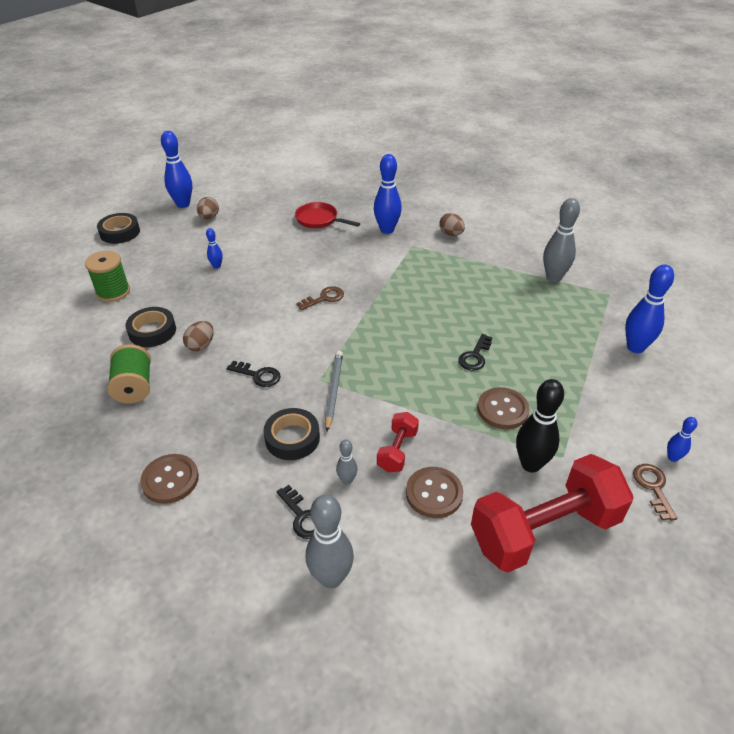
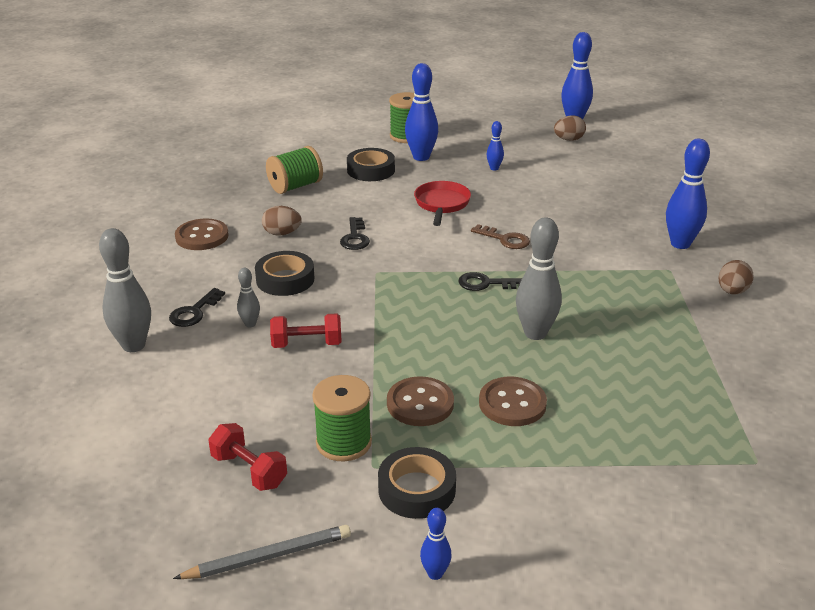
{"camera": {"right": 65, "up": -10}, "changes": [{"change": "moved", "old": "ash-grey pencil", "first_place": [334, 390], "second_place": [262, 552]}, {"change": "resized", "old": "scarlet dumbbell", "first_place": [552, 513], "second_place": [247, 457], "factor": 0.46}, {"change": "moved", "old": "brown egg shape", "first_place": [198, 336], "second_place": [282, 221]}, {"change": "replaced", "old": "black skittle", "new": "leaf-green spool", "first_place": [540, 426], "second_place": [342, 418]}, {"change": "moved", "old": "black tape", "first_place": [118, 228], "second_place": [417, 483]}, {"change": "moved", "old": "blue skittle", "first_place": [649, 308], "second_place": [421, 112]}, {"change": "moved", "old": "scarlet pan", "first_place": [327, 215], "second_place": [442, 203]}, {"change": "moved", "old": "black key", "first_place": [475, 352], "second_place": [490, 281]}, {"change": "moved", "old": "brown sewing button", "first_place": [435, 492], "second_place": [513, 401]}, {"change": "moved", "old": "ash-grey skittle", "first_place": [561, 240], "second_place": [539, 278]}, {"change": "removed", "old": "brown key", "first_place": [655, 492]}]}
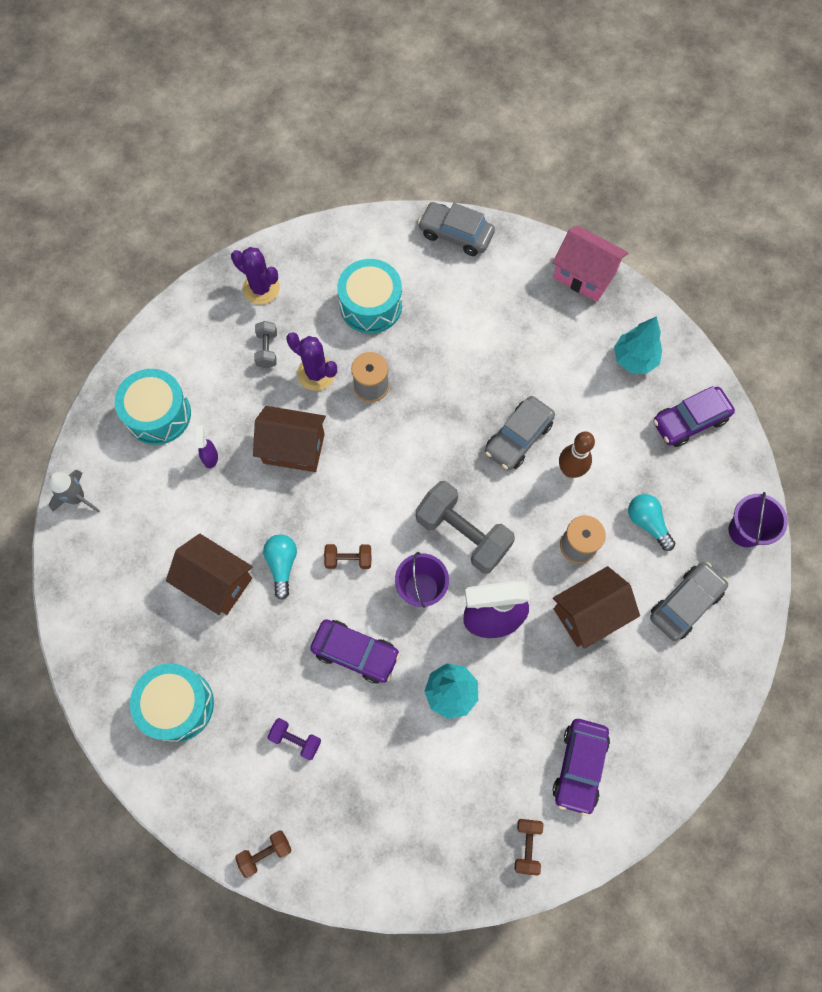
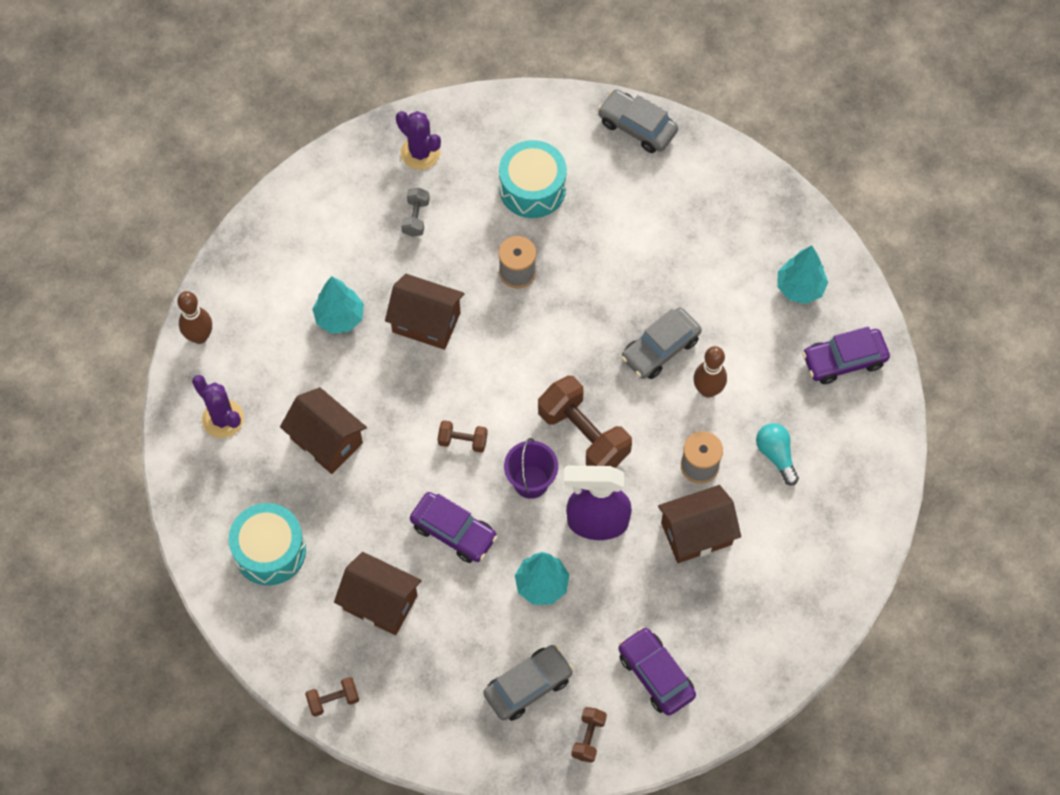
{"camera": {"right": 10, "up": -5}, "changes": [{"change": "replaced", "old": "ash-grey spaceship", "new": "brown skittle", "first_place": [74, 491], "second_place": [194, 317]}, {"change": "moved", "old": "purple prickly plant", "first_place": [311, 361], "second_place": [218, 406]}, {"change": "replaced", "old": "purple spray bottle", "new": "turquoise fir tree", "first_place": [206, 447], "second_place": [338, 305]}, {"change": "replaced", "old": "purple dumbbell", "new": "brown cottage", "first_place": [294, 739], "second_place": [378, 593]}, {"change": "moved", "old": "ash-grey car", "first_place": [689, 601], "second_place": [528, 683]}, {"change": "recoloured", "old": "ash-grey dumbbell", "new": "brown dumbbell", "first_place": [465, 527], "second_place": [585, 422]}, {"change": "turned", "old": "purple car", "first_place": [581, 767], "second_place": [657, 671], "degrees": 120}, {"change": "removed", "old": "turquoise toy drum", "first_place": [152, 407]}, {"change": "removed", "old": "turquoise light bulb", "first_place": [280, 567]}, {"change": "removed", "old": "pink cottage", "first_place": [590, 264]}, {"change": "removed", "old": "purple pail", "first_place": [758, 519]}]}
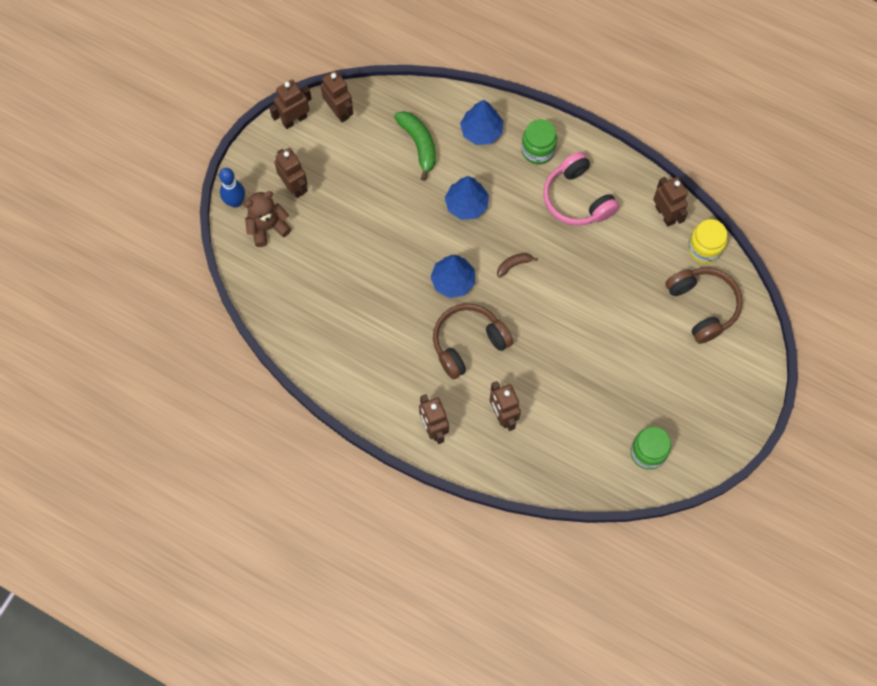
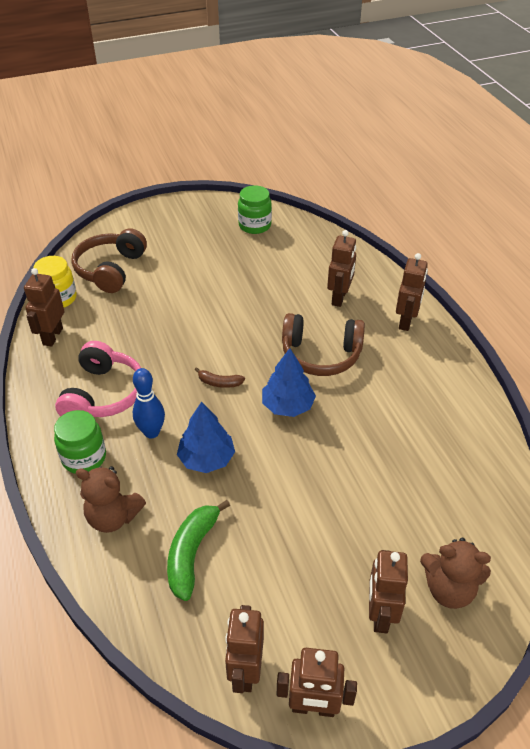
{"camera": {"right": -140, "up": -25}, "changes": [{"change": "replaced", "old": "blue fir tree", "new": "brown teddy bear", "first_place": [481, 122], "second_place": [111, 499]}, {"change": "moved", "old": "blue skittle", "first_place": [232, 188], "second_place": [149, 403]}]}
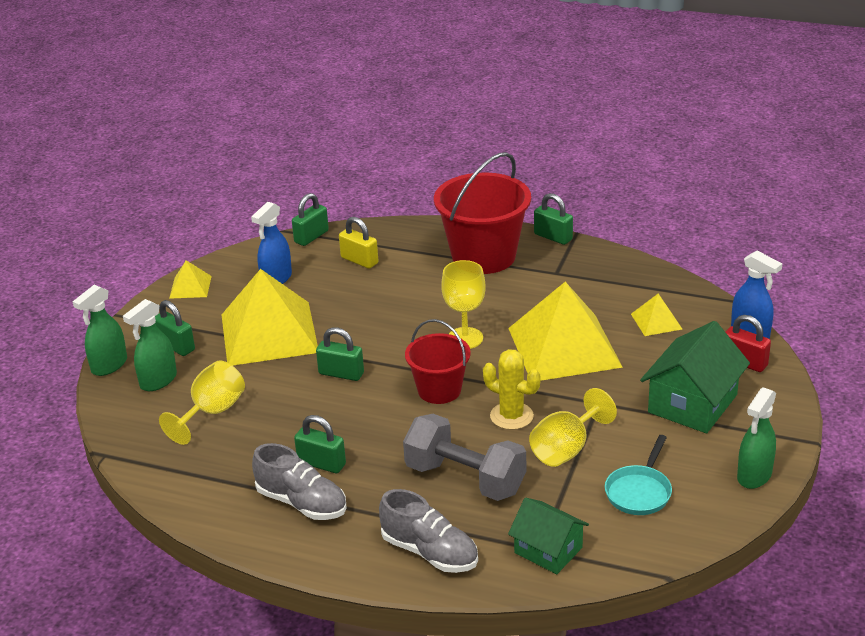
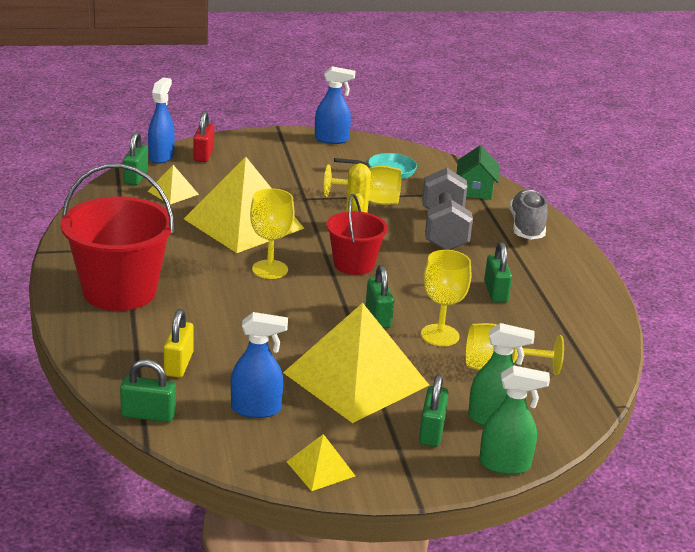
{"camera": {"right": -125, "up": -5}, "changes": [{"change": "moved", "old": "leaf-green padlock", "first_place": [553, 219], "second_place": [135, 158]}, {"change": "recoloured", "old": "leaf-green spray bottle", "new": "blue spray bottle", "first_place": [756, 438], "second_place": [335, 105]}, {"change": "added", "new": "bright yellow chalice", "second_place": [446, 298]}, {"change": "removed", "old": "ash-grey lace-up shoe", "first_place": [299, 481]}, {"change": "removed", "old": "leaf-green cottage", "first_place": [695, 377]}]}
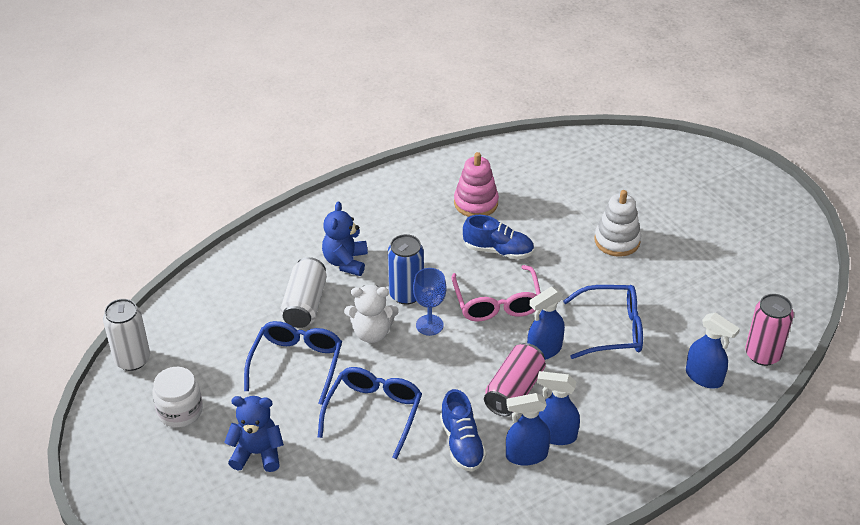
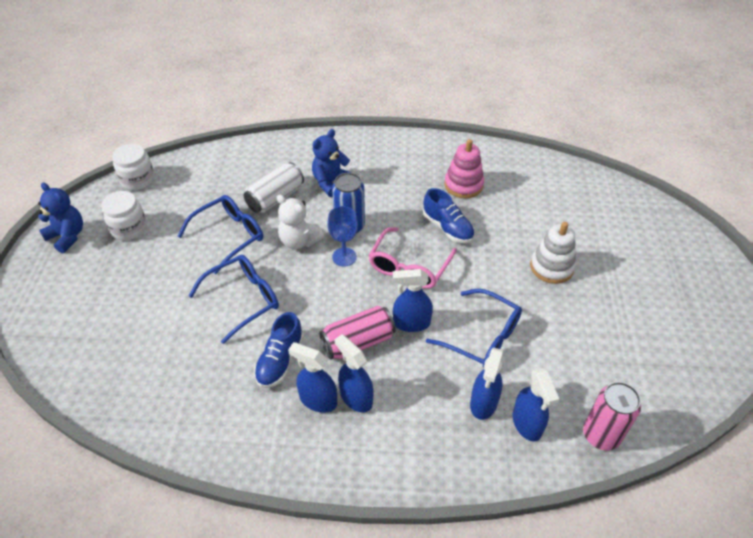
{"camera": {"right": 35, "up": 5}, "changes": [{"change": "moved", "old": "blue teddy bear", "first_place": [254, 434], "second_place": [60, 217]}, {"change": "replaced", "old": "white can", "new": "white jar", "first_place": [126, 335], "second_place": [134, 166]}, {"change": "added", "new": "blue spray bottle", "second_place": [486, 384]}]}
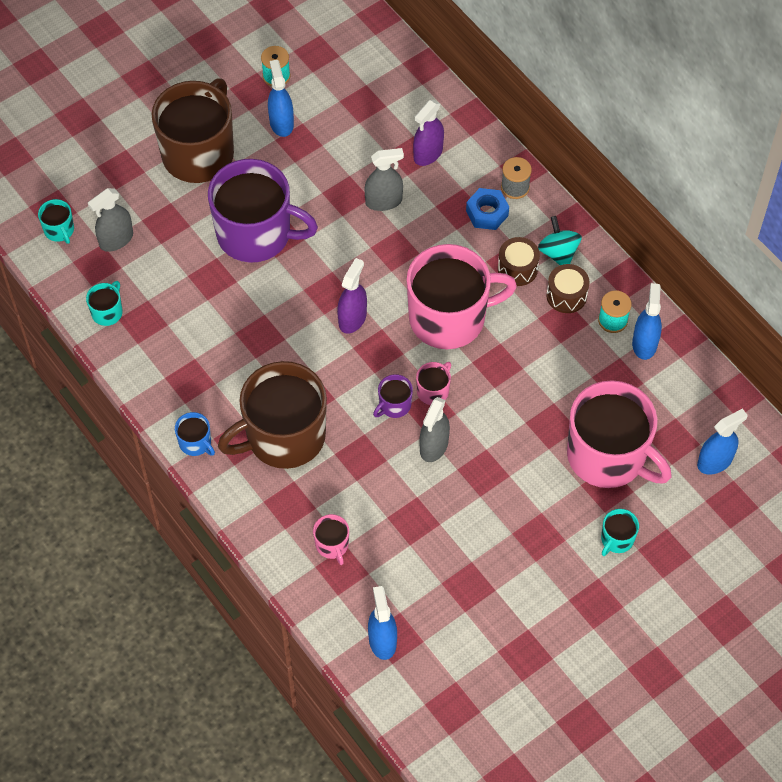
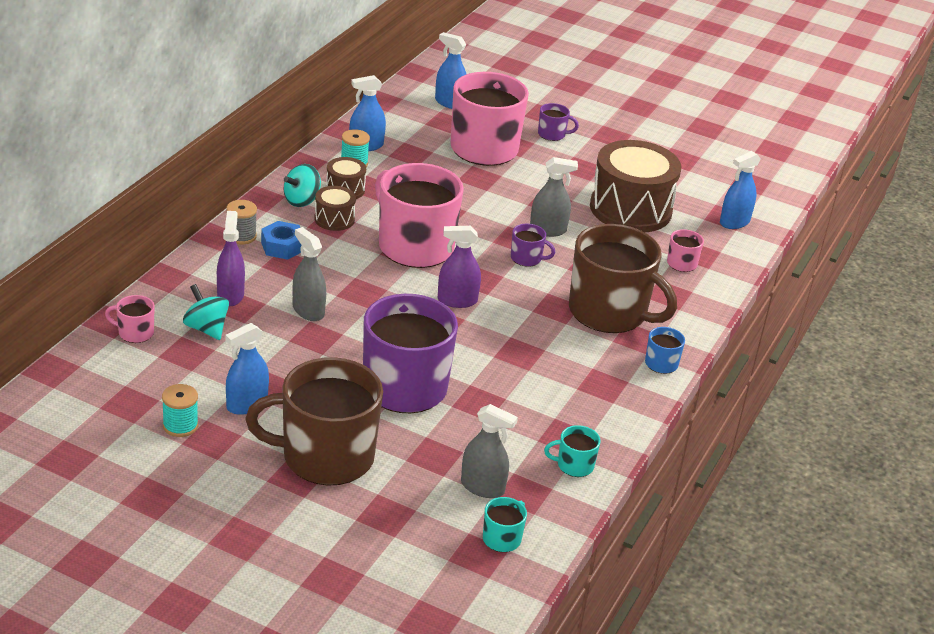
{"camera": {"right": -120, "up": -25}, "changes": [{"change": "moved", "old": "pink coffee mug", "first_place": [433, 383], "second_place": [130, 319]}, {"change": "added", "new": "turquoise spinning top", "second_place": [206, 312]}, {"change": "turned", "old": "purple spray bottle", "first_place": [428, 133], "second_place": [231, 258], "degrees": -105}, {"change": "recoloured", "old": "turquoise coffee mug", "new": "purple coffee mug", "first_place": [620, 532], "second_place": [558, 122]}, {"change": "added", "new": "brown toy drum", "second_place": [635, 186]}]}
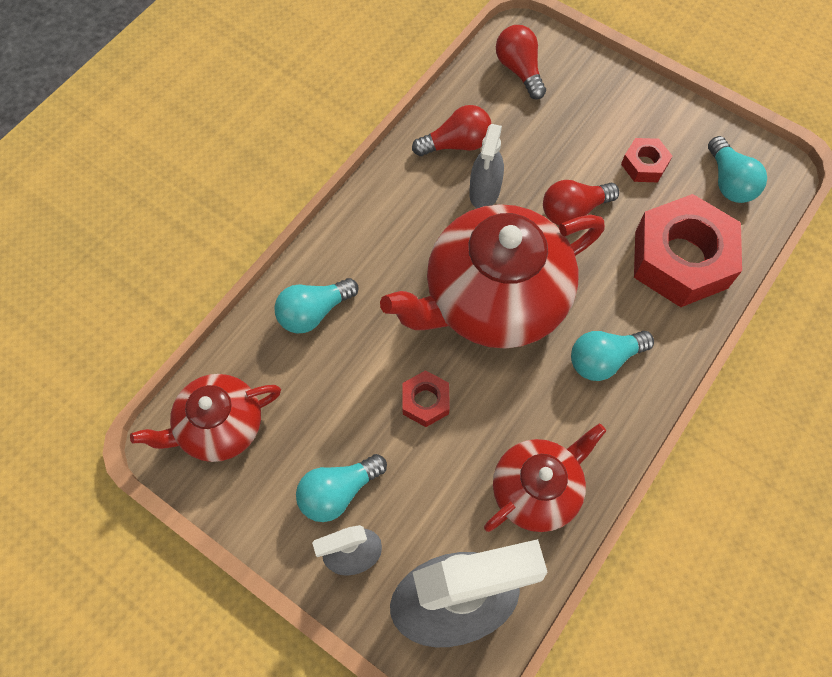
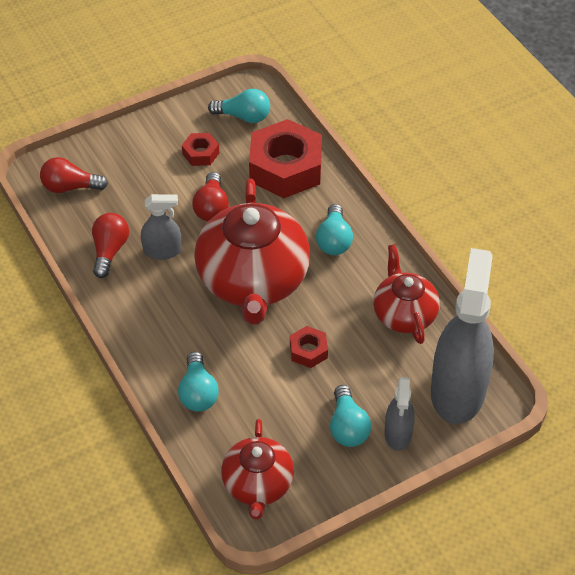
{"camera": {"right": -65, "up": -15}, "changes": [{"change": "turned", "old": "ash-grey spray bottle", "first_place": [486, 166], "second_place": [161, 227], "degrees": -45}]}
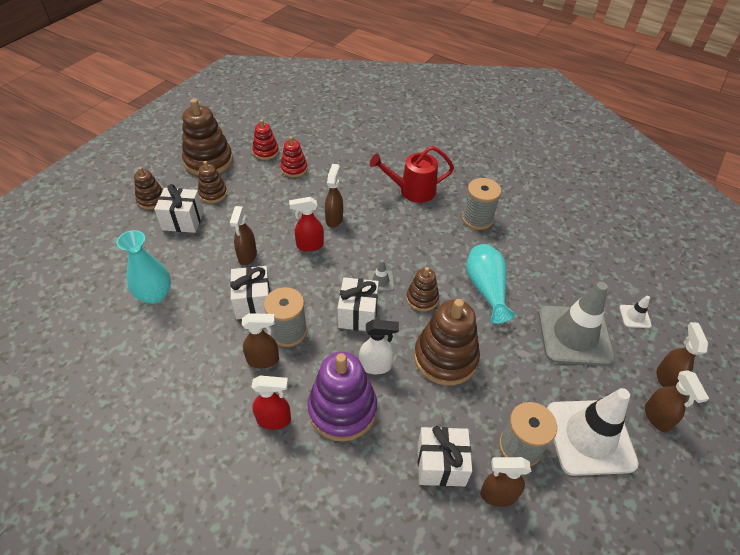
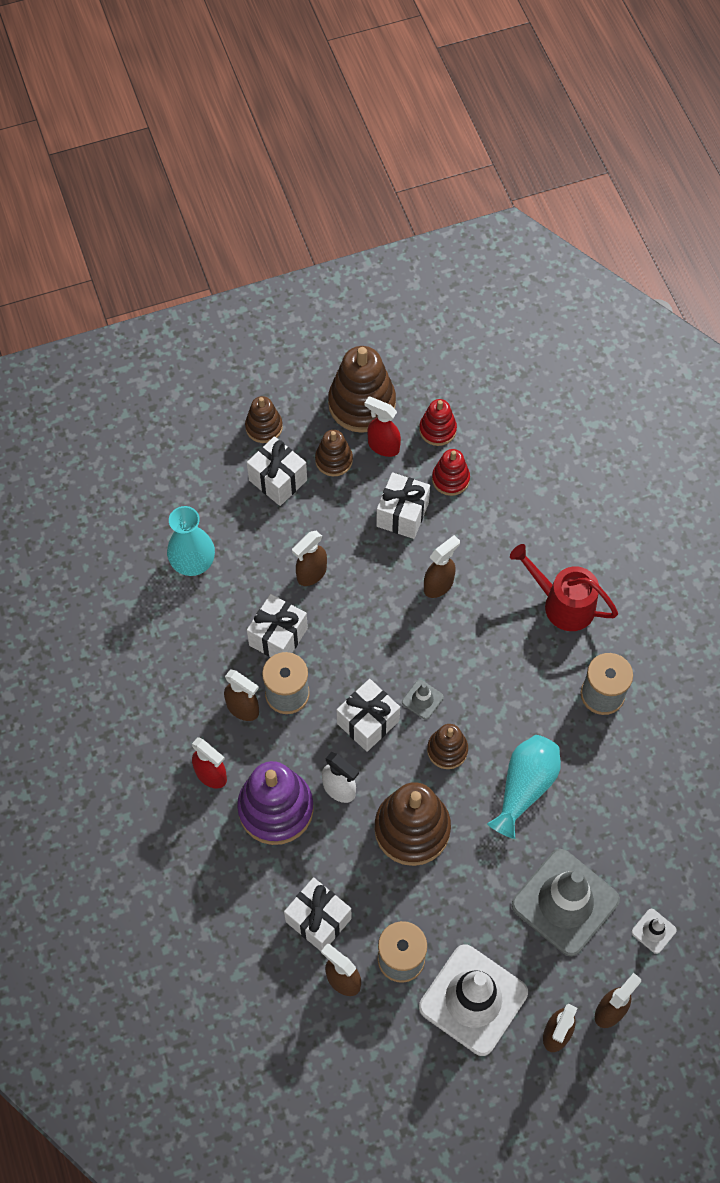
{"camera": {"right": 40, "up": 15}, "changes": [{"change": "moved", "old": "scarlet spray bottle", "first_place": [306, 224], "second_place": [383, 426]}, {"change": "added", "new": "white wrapped gift", "second_place": [403, 505]}]}
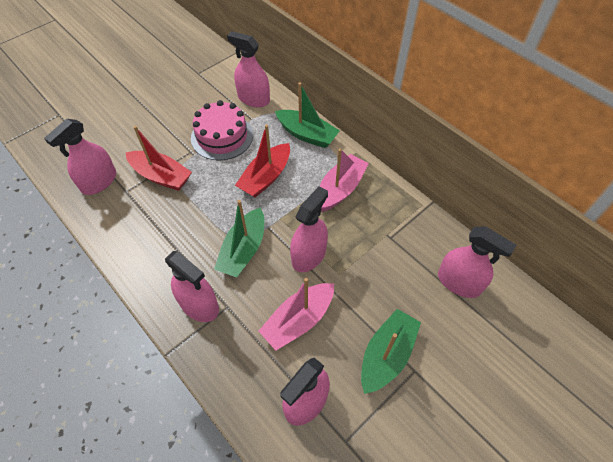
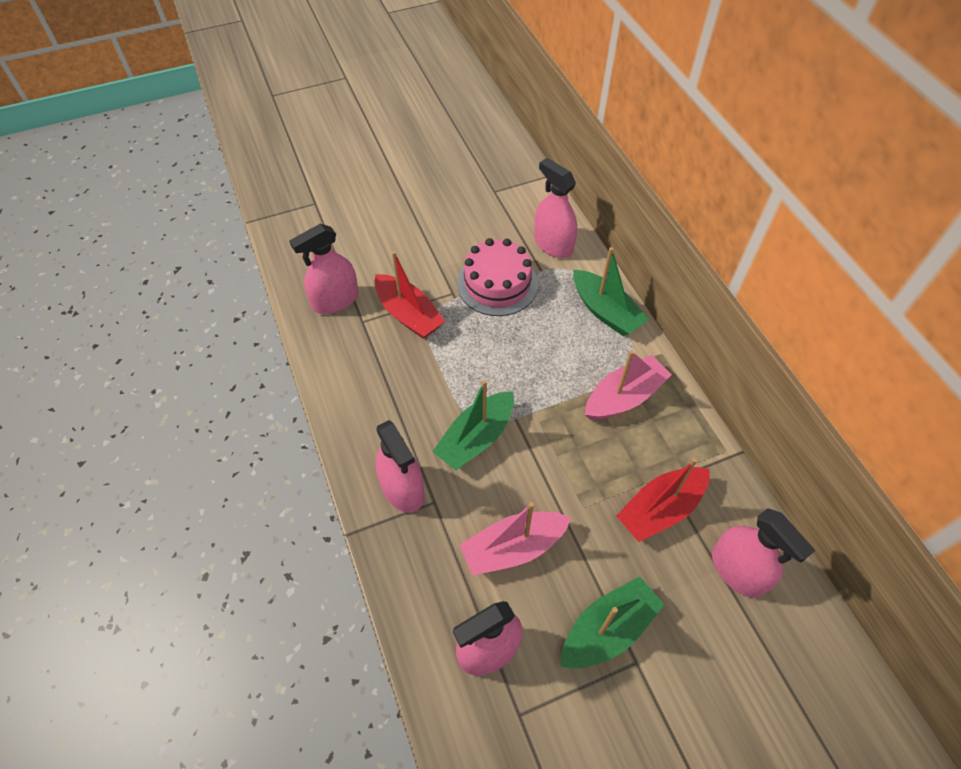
{"camera": {"right": 20, "up": 0}, "changes": [{"change": "moved", "old": "scarlet toy boat", "first_place": [262, 161], "second_place": [663, 500]}, {"change": "removed", "old": "pink spray bottle", "first_place": [309, 229]}]}
